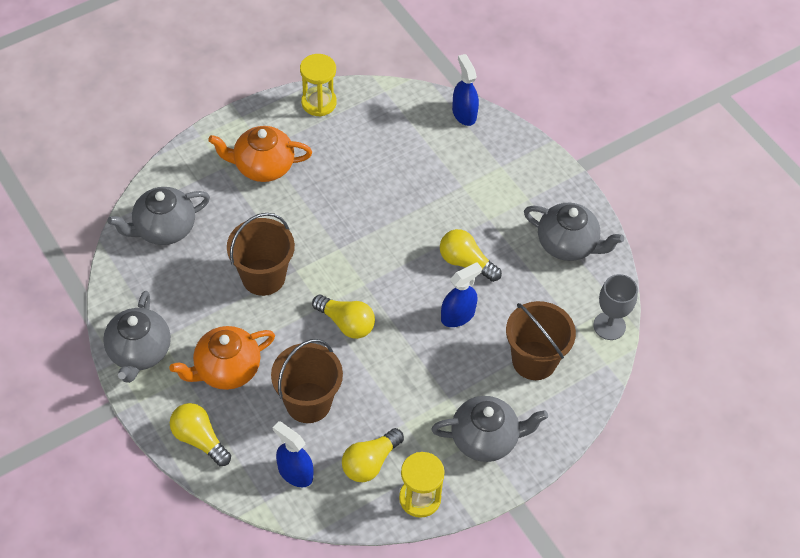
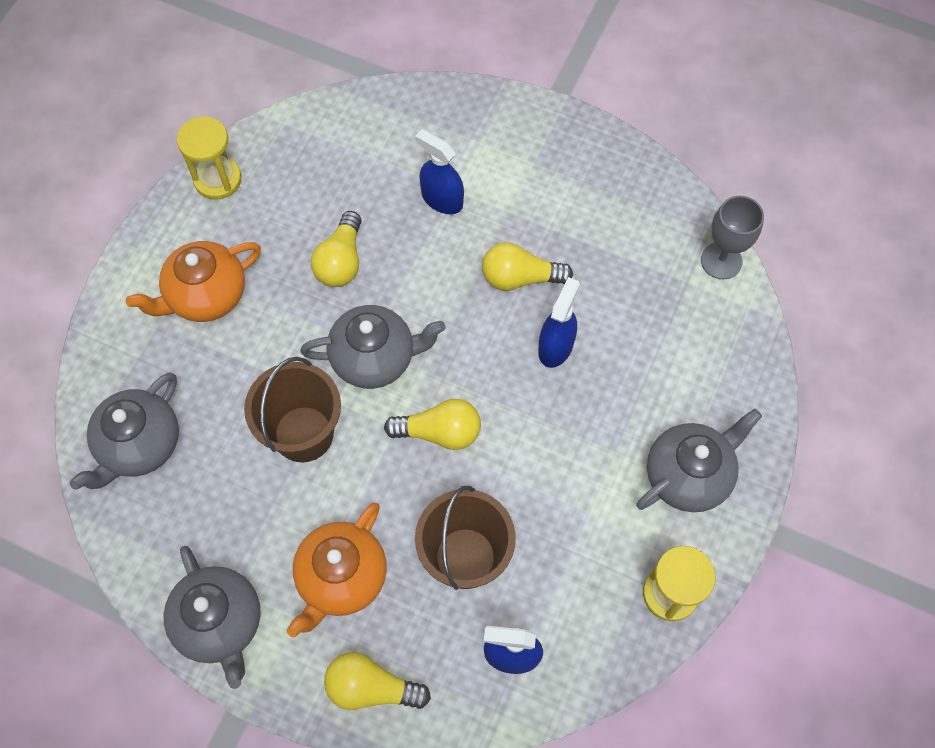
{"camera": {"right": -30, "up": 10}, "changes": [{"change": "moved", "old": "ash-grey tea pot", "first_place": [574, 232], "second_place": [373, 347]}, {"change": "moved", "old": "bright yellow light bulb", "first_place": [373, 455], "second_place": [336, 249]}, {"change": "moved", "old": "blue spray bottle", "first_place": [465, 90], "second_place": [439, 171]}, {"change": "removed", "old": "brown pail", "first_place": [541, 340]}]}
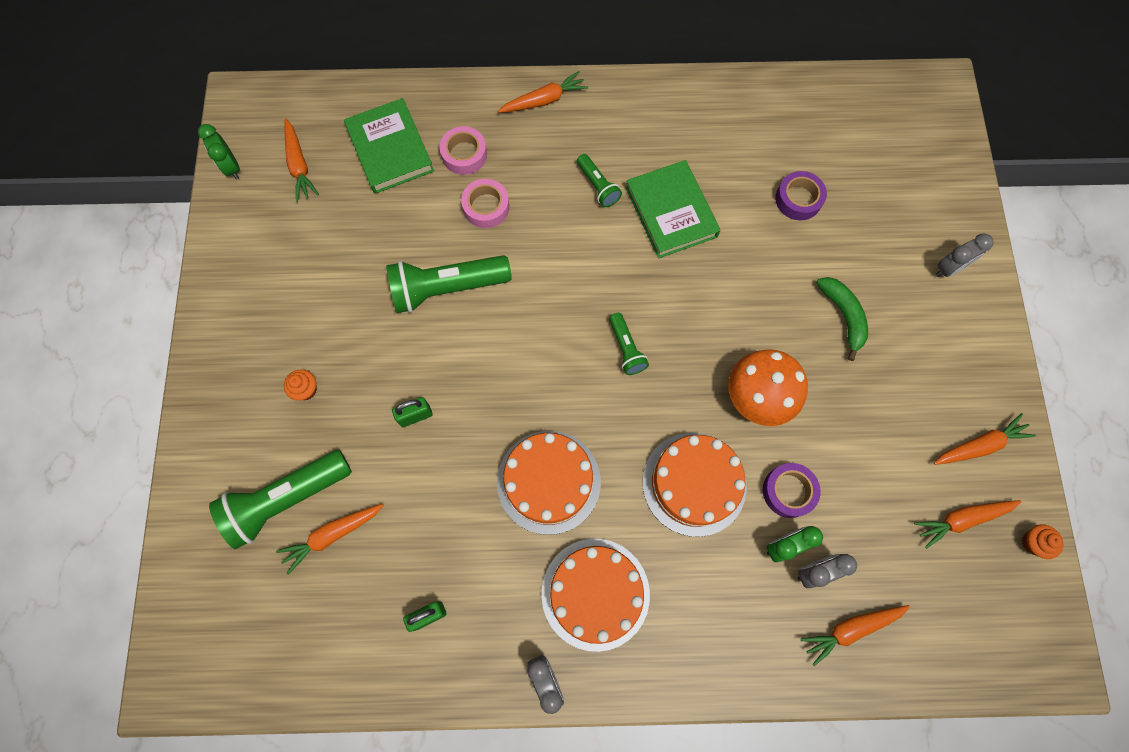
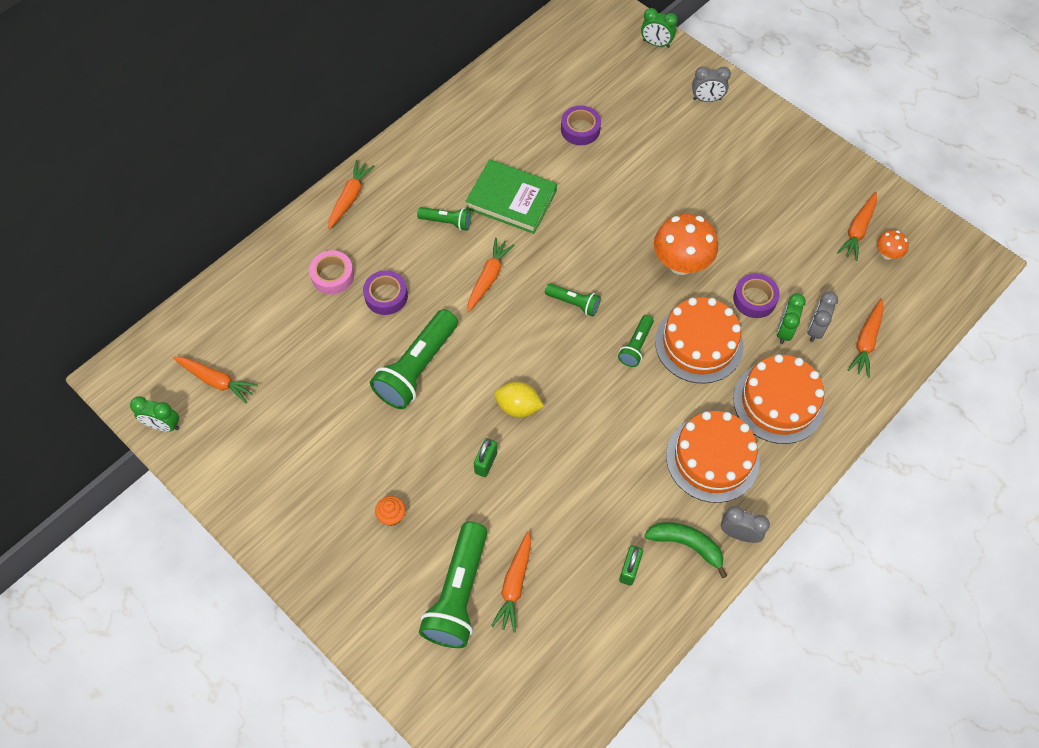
{"camera": {"right": -45, "up": -10}, "changes": [{"change": "recoloured", "old": "pink tape", "new": "purple tape", "first_place": [485, 203], "second_place": [385, 292]}, {"change": "moved", "old": "bright orange root vegetable", "first_place": [985, 439], "second_place": [490, 275]}, {"change": "added", "new": "bright yellow citrus fruit", "second_place": [519, 400]}, {"change": "added", "new": "leaf-green pocket torch", "second_place": [636, 341]}, {"change": "added", "new": "leaf-green clock", "second_place": [659, 28]}, {"change": "moved", "old": "leaf-green banana", "first_place": [842, 319], "second_place": [686, 550]}, {"change": "turned", "old": "ash-grey clock", "first_place": [964, 255], "second_place": [711, 84], "degrees": 75}, {"change": "moved", "old": "bright orange cake", "first_place": [549, 483], "second_place": [779, 399]}, {"change": "added", "new": "bright orange mushroom", "second_place": [893, 245]}, {"change": "removed", "old": "leaf-green book", "first_place": [389, 146]}, {"change": "removed", "old": "bright orange fairy cake", "first_place": [1042, 541]}]}
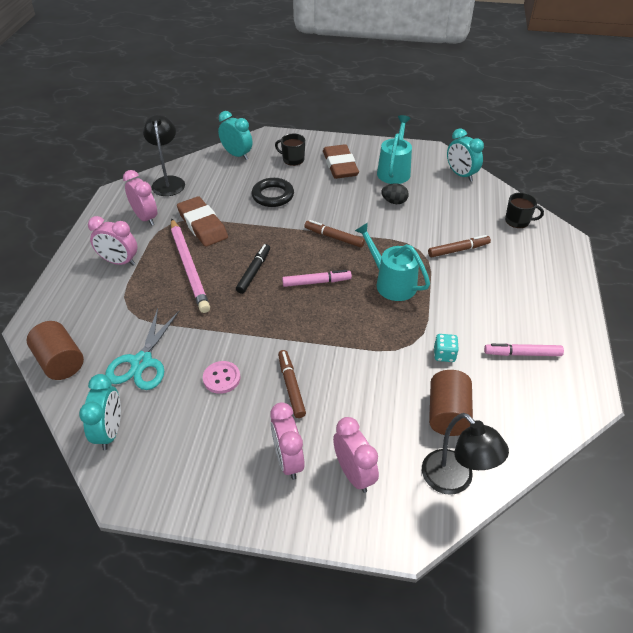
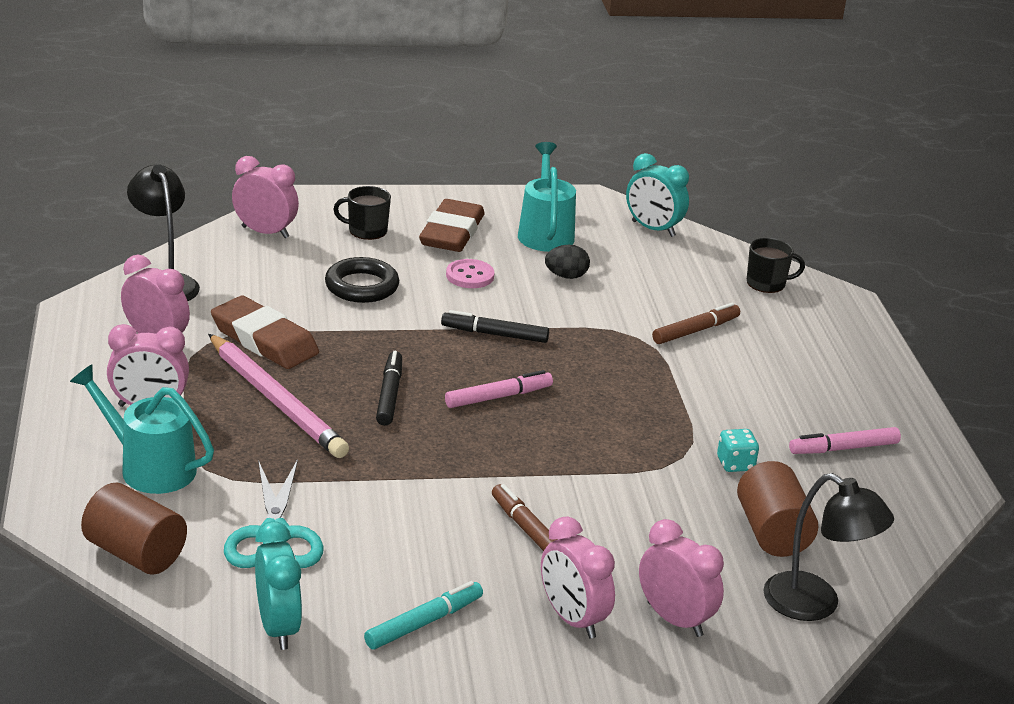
{"camera": {"right": -20, "up": -15}, "changes": [{"change": "moved", "old": "turquoise sprinkling can", "first_place": [392, 261], "second_place": [142, 429]}, {"change": "recoloured", "old": "turquoise clock", "new": "pink clock", "first_place": [235, 135], "second_place": [265, 197]}, {"change": "added", "new": "turquoise felt pen", "second_place": [423, 615]}, {"change": "turned", "old": "brown eraser", "first_place": [341, 161], "second_place": [452, 225], "degrees": 45}, {"change": "recoloured", "old": "brown felt pen", "new": "black felt pen", "first_place": [334, 234], "second_place": [495, 326]}, {"change": "moved", "old": "pink sewing button", "first_place": [221, 377], "second_place": [470, 273]}]}
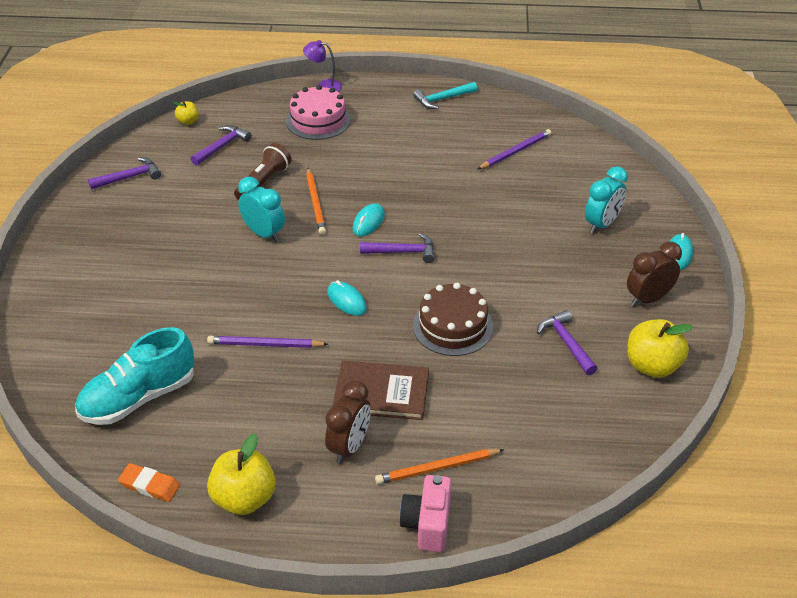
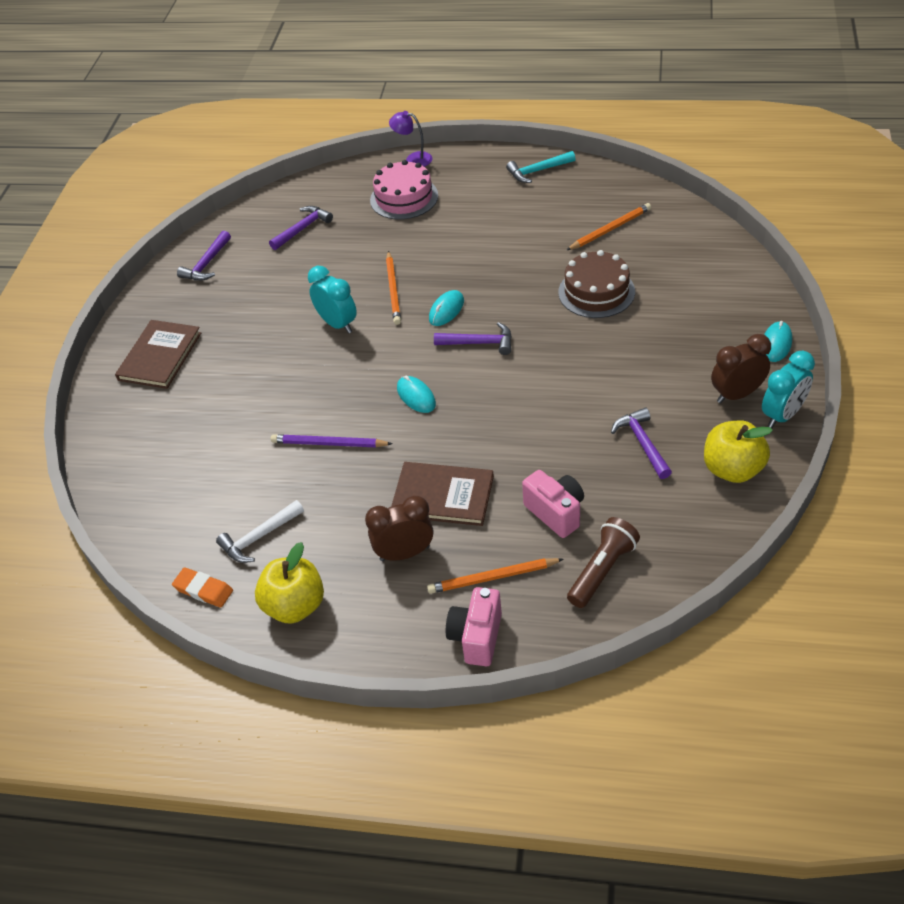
{"camera": {"right": 10, "up": 5}, "changes": [{"change": "added", "new": "brown book", "second_place": [158, 354]}, {"change": "turned", "old": "purple hammer", "first_place": [124, 173], "second_place": [204, 255], "degrees": 135}, {"change": "added", "new": "white hammer", "second_place": [260, 531]}, {"change": "turned", "old": "brown clock", "first_place": [348, 422], "second_place": [399, 528], "degrees": -135}, {"change": "added", "new": "pink compact camera", "second_place": [553, 504]}, {"change": "moved", "old": "brown cake", "first_place": [453, 319], "second_place": [597, 284]}, {"change": "recoloured", "old": "purple pencil", "new": "bright orange pencil", "first_place": [514, 149], "second_place": [609, 226]}, {"change": "moved", "old": "brown pocket torch", "first_place": [262, 171], "second_place": [603, 562]}, {"change": "moved", "old": "turquoise clock", "first_place": [606, 200], "second_place": [788, 389]}, {"change": "removed", "old": "turquoise lace-up shoe", "first_place": [134, 376]}, {"change": "removed", "old": "bright yellow toy apple", "first_place": [186, 113]}]}
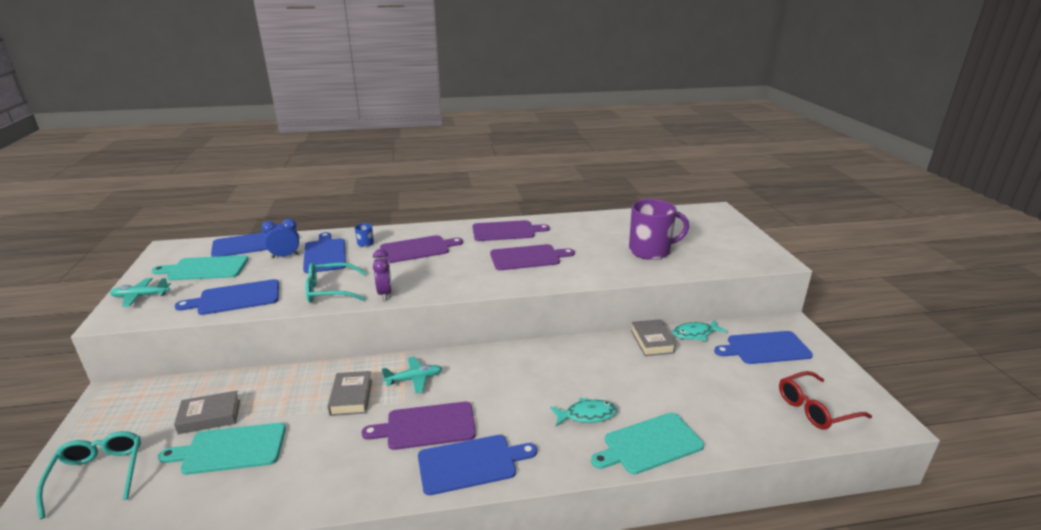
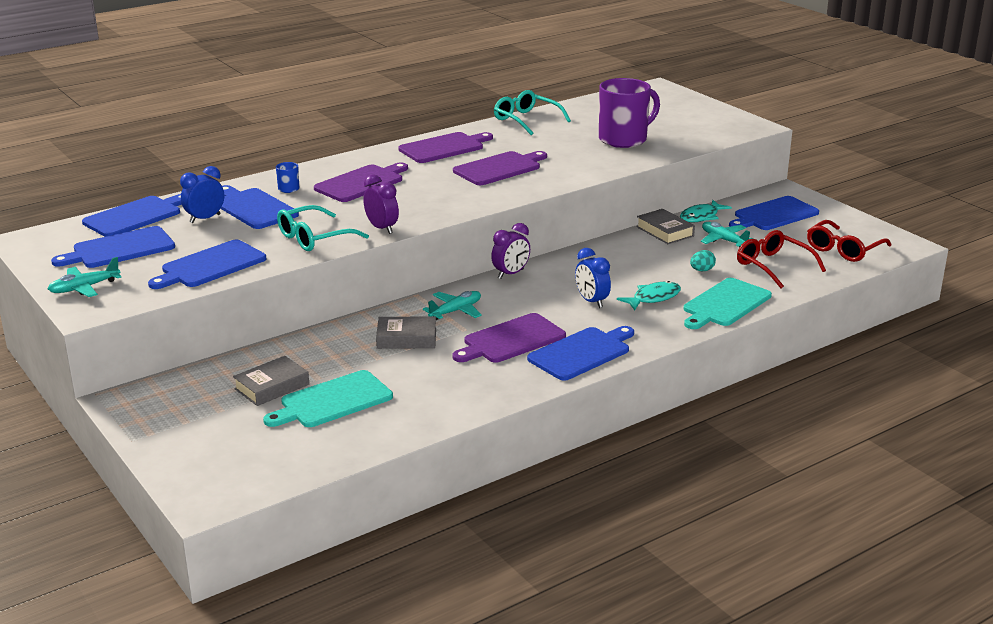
{"camera": {"right": -25, "up": 0}, "changes": [{"change": "recoloured", "old": "turquoise chopping board", "new": "blue chopping board", "first_place": [200, 267], "second_place": [113, 247]}, {"change": "turned", "old": "ash-grey book", "first_place": [350, 393], "second_place": [406, 332], "degrees": -60}, {"change": "added", "new": "purple clock", "second_place": [510, 251]}, {"change": "moved", "old": "turquoise spectacles", "first_place": [88, 475], "second_place": [532, 112]}, {"change": "added", "new": "blue clock", "second_place": [593, 278]}, {"change": "added", "new": "turquoise egg shape", "second_place": [703, 260]}, {"change": "added", "new": "turquoise plane", "second_place": [727, 234]}, {"change": "added", "new": "scarlet spectacles", "second_place": [781, 259]}]}
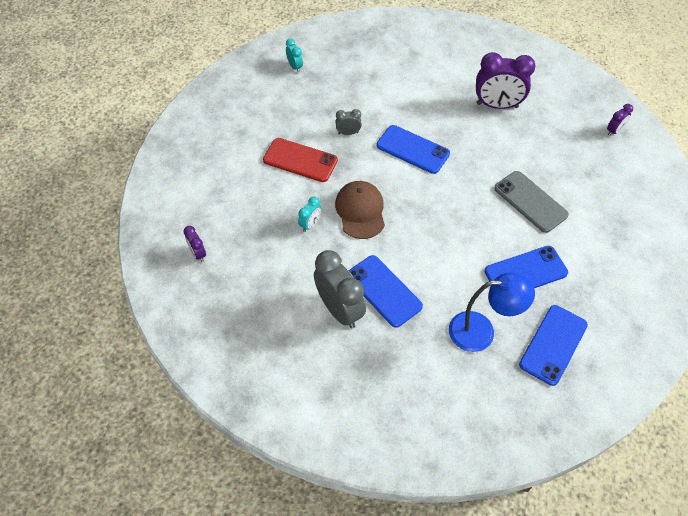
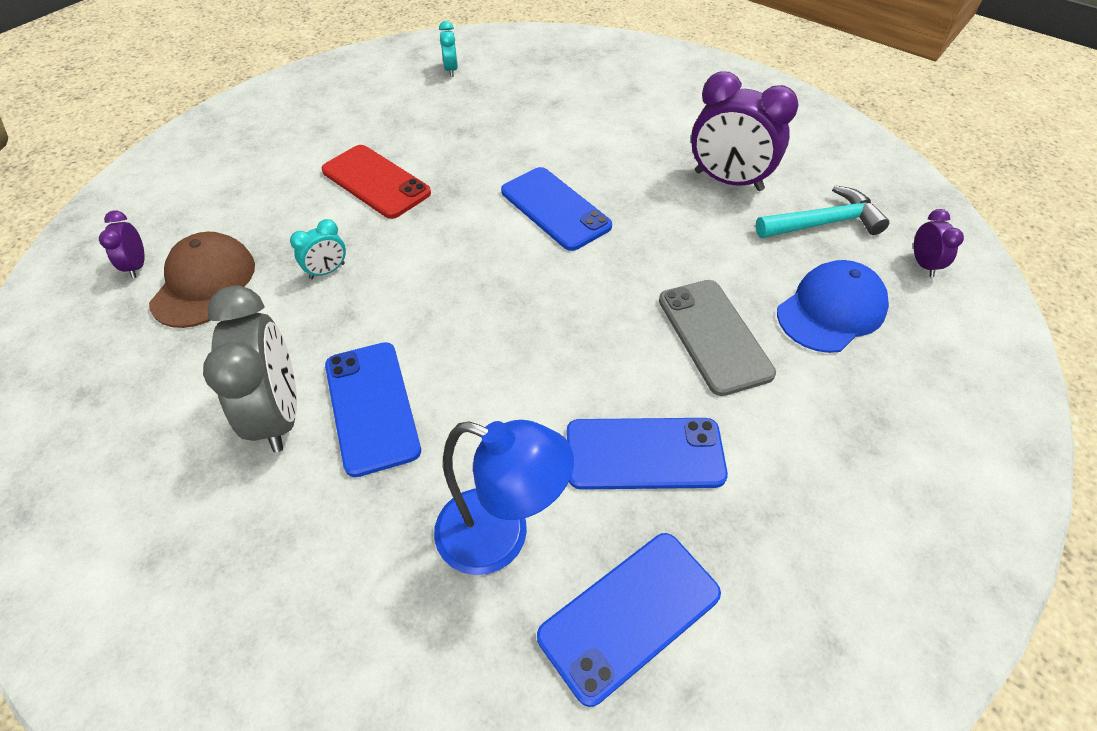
{"camera": {"right": 20, "up": -5}, "changes": [{"change": "moved", "old": "brown cap", "first_place": [360, 210], "second_place": [202, 280]}, {"change": "added", "new": "turquoise hammer", "second_place": [822, 211]}, {"change": "added", "new": "blue cap", "second_place": [833, 306]}, {"change": "turned", "old": "purple clock", "first_place": [620, 120], "second_place": [939, 243], "degrees": -75}, {"change": "removed", "old": "ash-grey clock", "first_place": [349, 122]}]}
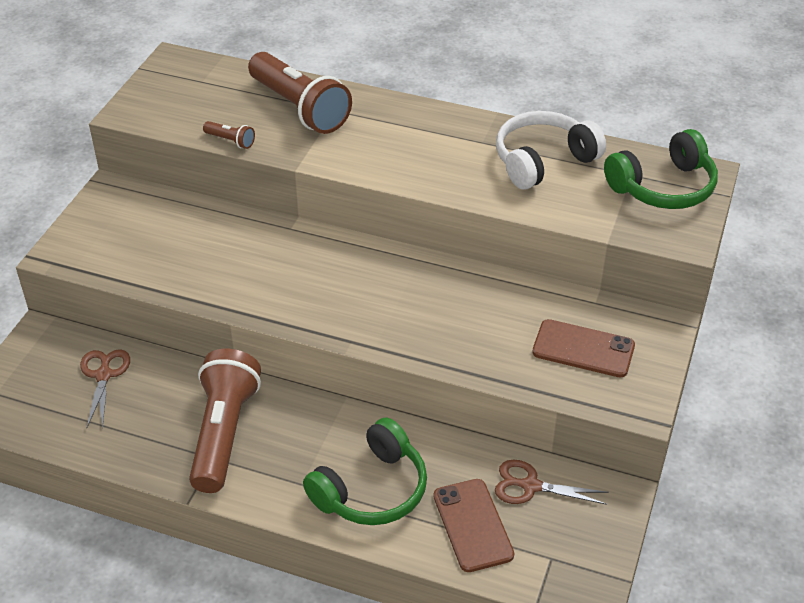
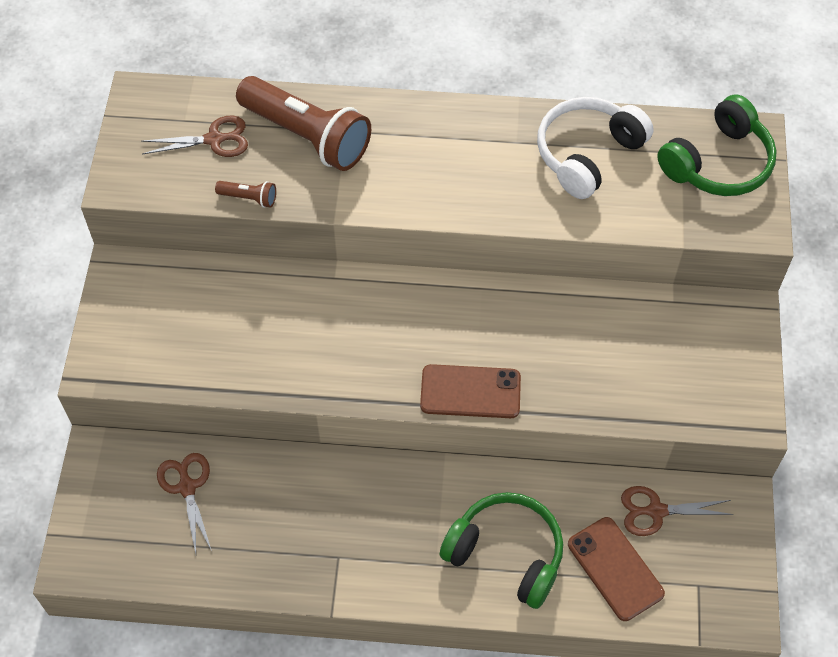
{"camera": {"right": -15, "up": 15}, "changes": [{"change": "added", "new": "brown shears", "second_place": [194, 136]}, {"change": "moved", "old": "brown phone", "first_place": [583, 348], "second_place": [470, 391]}, {"change": "turned", "old": "leaf-green headphones", "first_place": [365, 471], "second_place": [501, 550], "degrees": -90}, {"change": "removed", "old": "brown pocket torch", "first_place": [225, 421]}]}
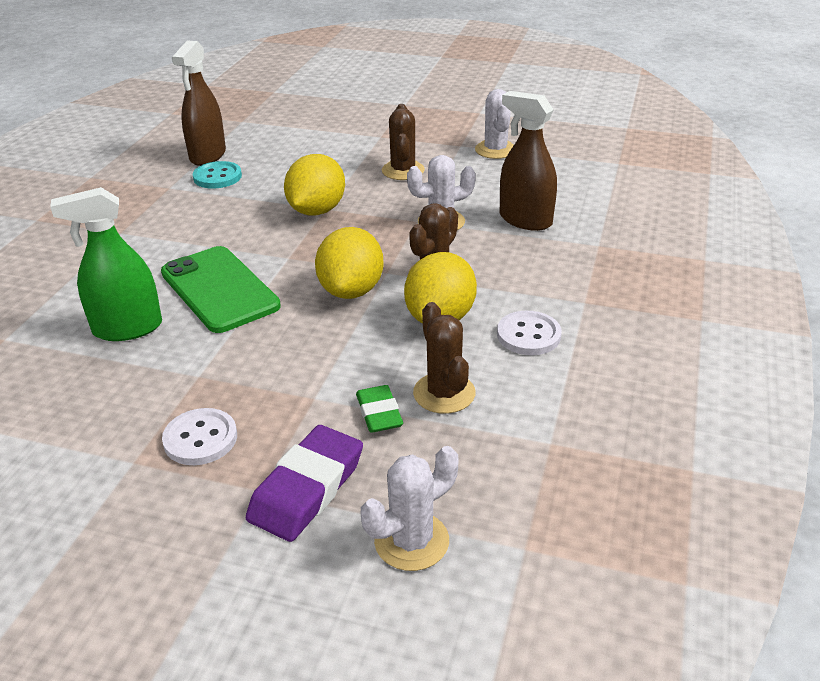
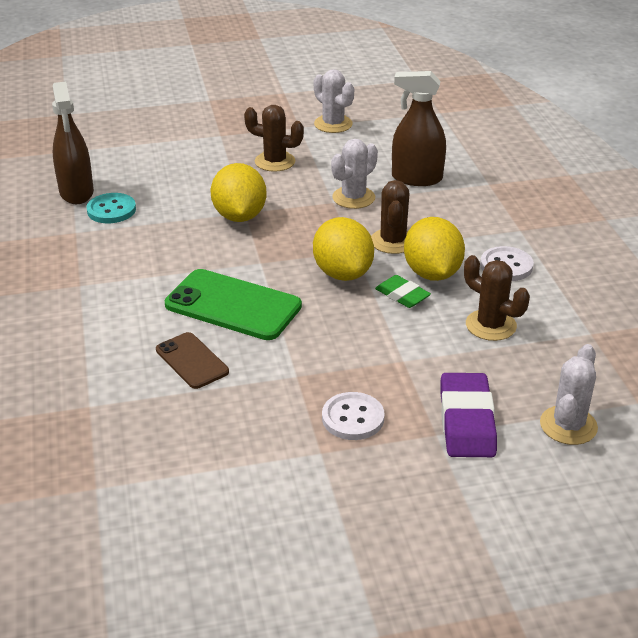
{"camera": {"right": -30, "up": 0}, "changes": [{"change": "replaced", "old": "leaf-green spray bottle", "new": "brown phone", "first_place": [106, 264], "second_place": [192, 360]}, {"change": "turned", "old": "brown prickly plant", "first_place": [403, 142], "second_place": [274, 138], "degrees": -45}, {"change": "moved", "old": "leaf-green eraser", "first_place": [379, 409], "second_place": [403, 291]}]}
